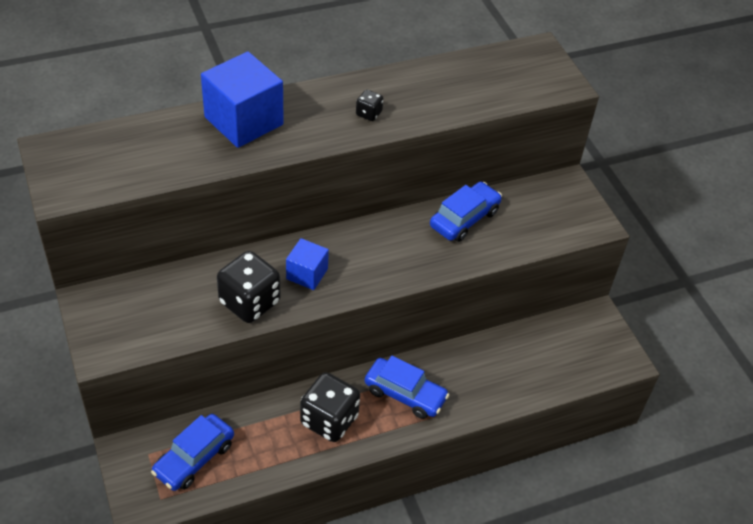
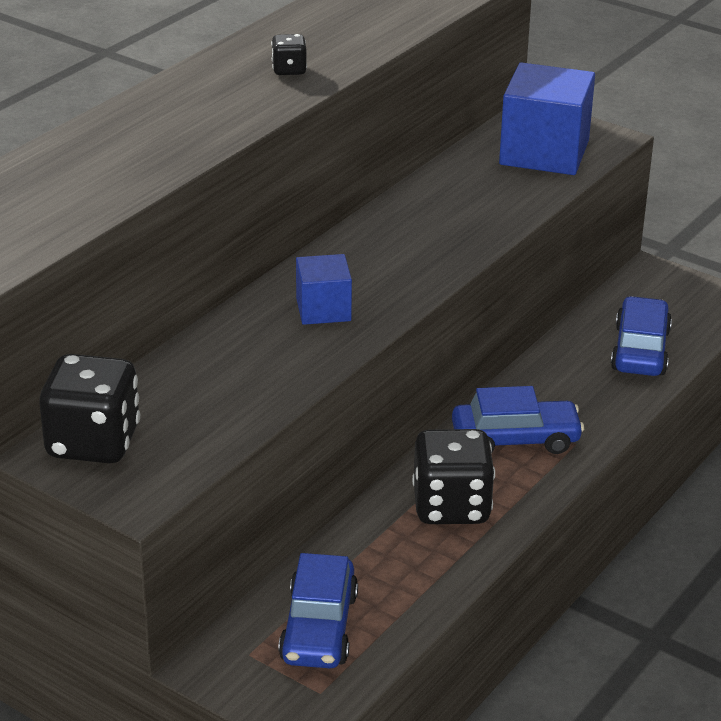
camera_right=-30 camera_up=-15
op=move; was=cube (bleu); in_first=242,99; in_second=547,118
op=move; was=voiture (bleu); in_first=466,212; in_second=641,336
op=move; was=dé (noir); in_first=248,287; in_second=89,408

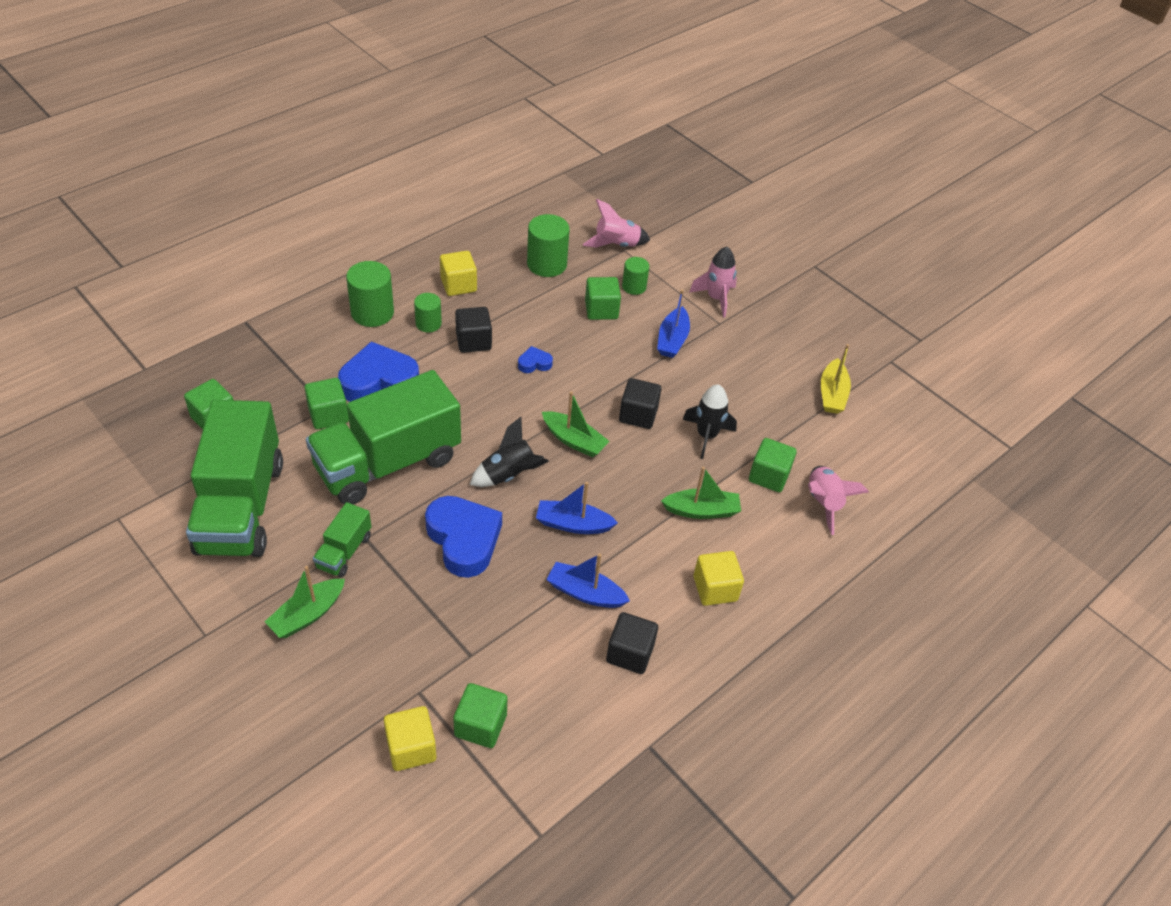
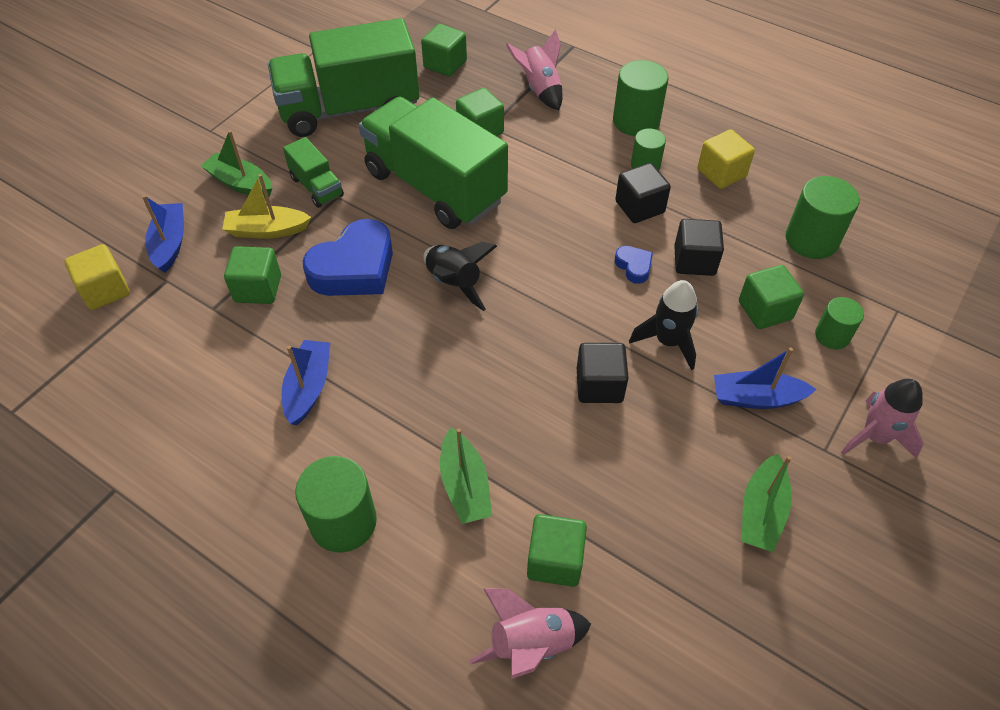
camera_right=80 camera_up=5
op=move; was=fusée (rose); in_first=616,223; in_second=534,69
op=delete; was=cœur (bleu); in_first=378,371
op=move; was=bateau (jaune); in_first=836,379; in_second=266,206
op=move; was=fusée (noir); in_first=710,422; in_second=663,325
op=move; was=bateau (vert); in_first=576,424; in_second=767,503
op=move; was=bateau (bleu); in_first=577,508; in_second=163,234
op=rotate; was=camion (vert); in_first=342,539; in_second=313,172; clockwise=-135
op=replace; was=cube (jaune); now=cylindre (vert); in_first=718,578; in_second=336,504
op=move; was=cube (noir); in_first=632,643; in_second=699,247
op=move; was=cube (vert); in_first=480,715; in_second=252,275

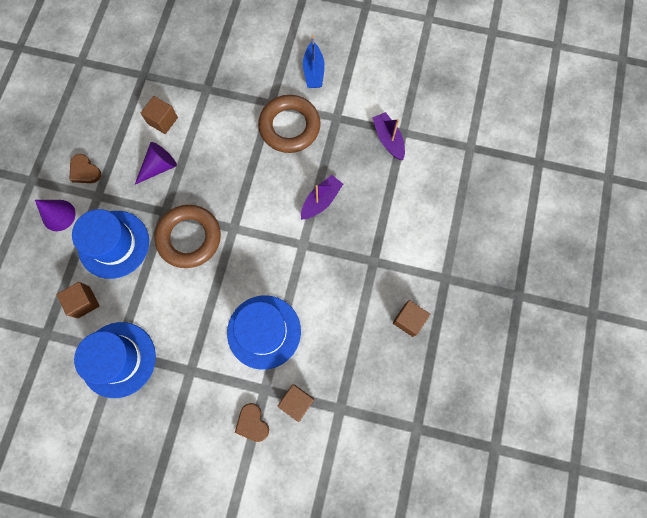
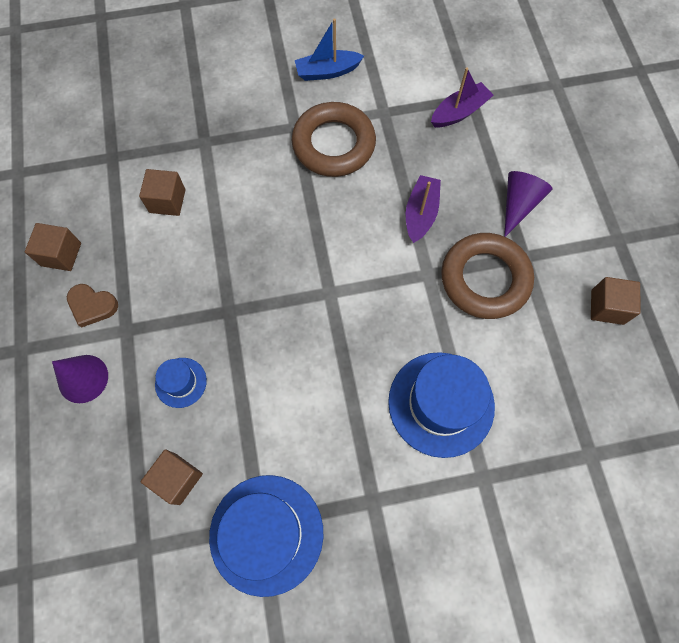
camera_right=-25 camera_up=-5
op=rotate; was=bateau (bleu); in_first=314,61; in_second=329,50; clockwise=105
op=rotate; was=bateau (violet); in_first=388,136; in_second=462,97; clockwise=105
op=move; was=cône (violet); in_first=156,163; in_second=528,204
op=move; was=anneau (marron); in_first=187,236; in_second=487,276
op=resize; was=chapeau (bleu); in_first=110,244; in_second=181,383; ratio=0.49
op=move; was=cube (marron); in_first=296,403; in_second=53,247
op=delete; was=cœur (marron); in_first=252,422

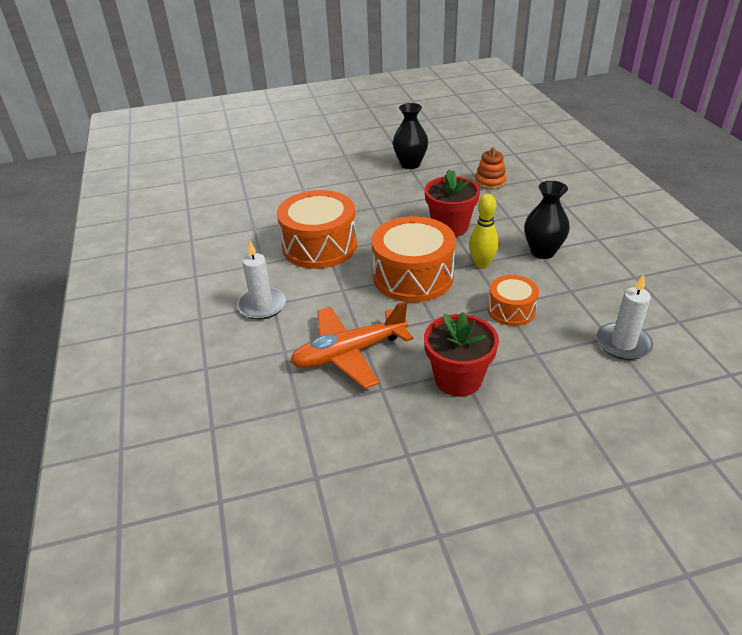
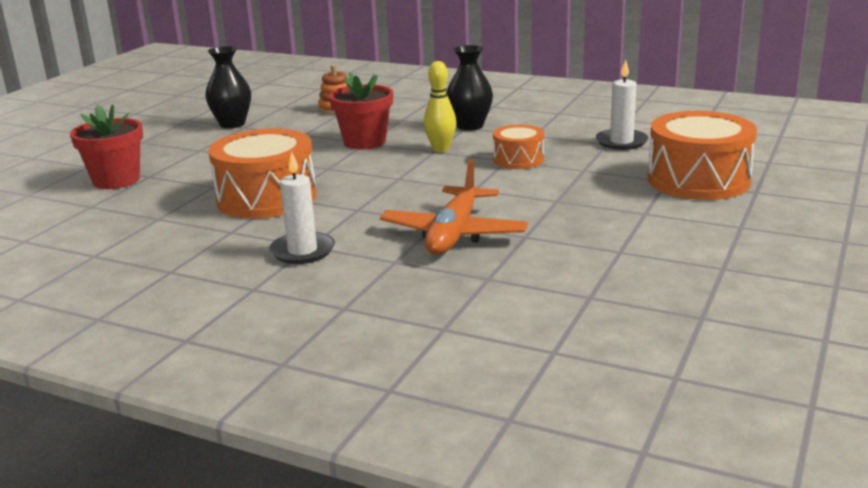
camera_right=-50 camera_up=-15
op=move; was=tambour (orange); in_first=413,259; in_second=702,155
op=move; was=pot de fleurs (rouge); in_first=461,354; in_second=106,146

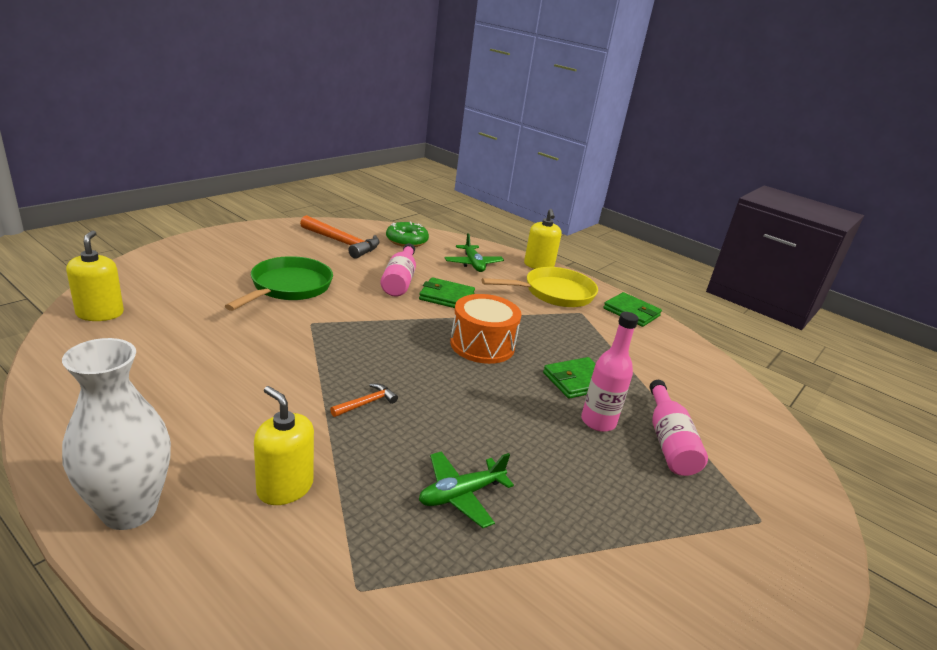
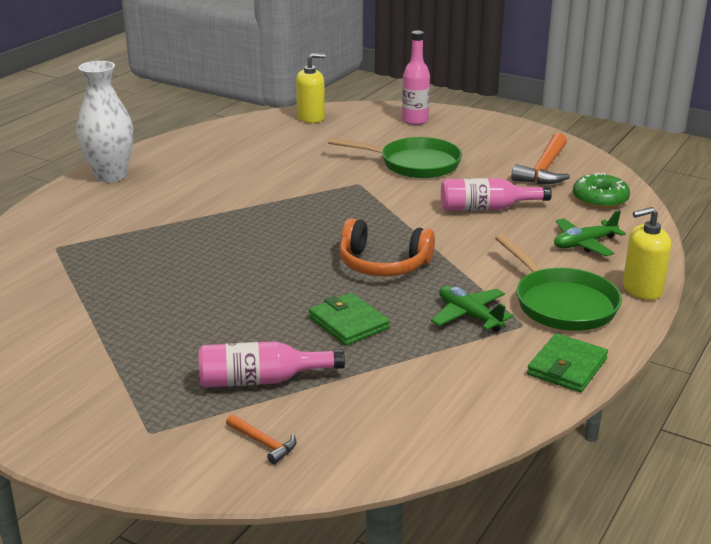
camera_right=85 camera_up=0
op=recolor; was=poêle (jaune); now=poêle (vert); in_first=540,287; in_second=558,282
op=delete; was=portefeuille (vert); in_first=447,292
op=replace; was=tambour (orange); now=casque audio (orange); in_first=486,329; in_second=387,247
op=move; was=bouteille (rose); in_first=610,372; in_second=416,78
op=move; was=marteau (orange); in_first=364,400; in_second=261,439
op=delete; was=distributeur de savon (jaune); in_first=284,445
op=move; was=avion (vert); in_first=466,489; in_second=472,309

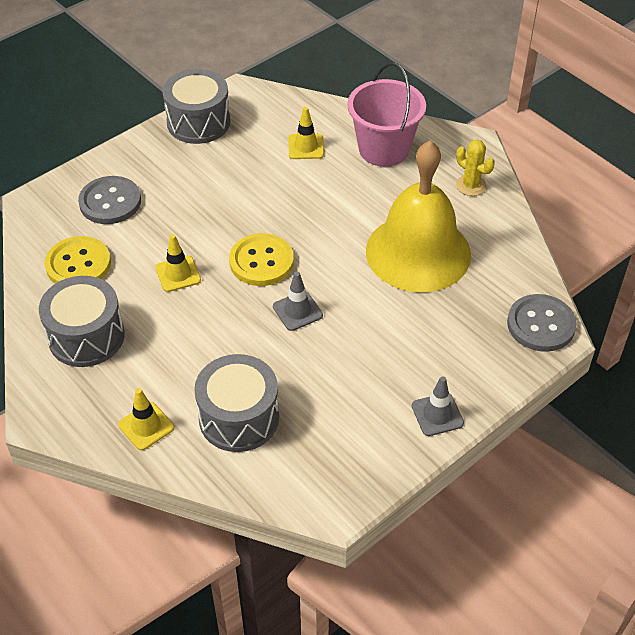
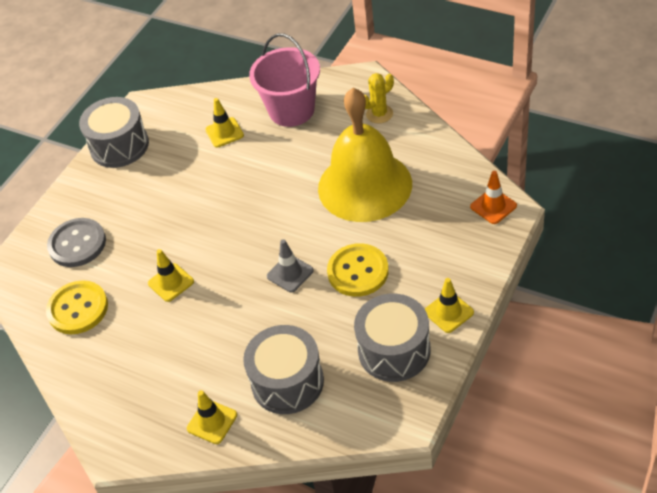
camera_right=-15 camera_up=0
op=rotate; was=cactus (jaune); in_first=475,168; in_second=379,98; clockwise=-60
op=move; was=bouton (jaune); in_first=261,259; in_second=358,270
op=move; was=tambour (gris); in_first=82,321; in_second=392,338
op=replace; was=bouton (gris); now=cône de chantier (orange); in_first=542,323; in_second=493,197
op=recolor; was=cône de chantier (gris); now=cône de chantier (jaune); in_first=438,406; in_second=449,305

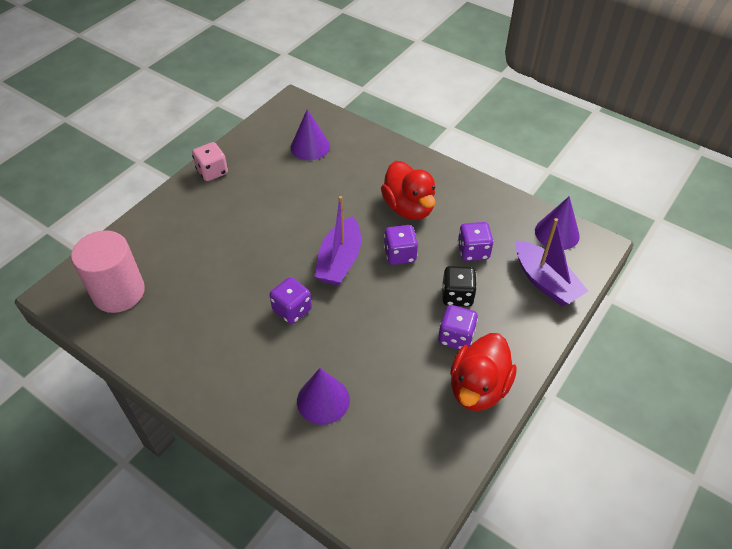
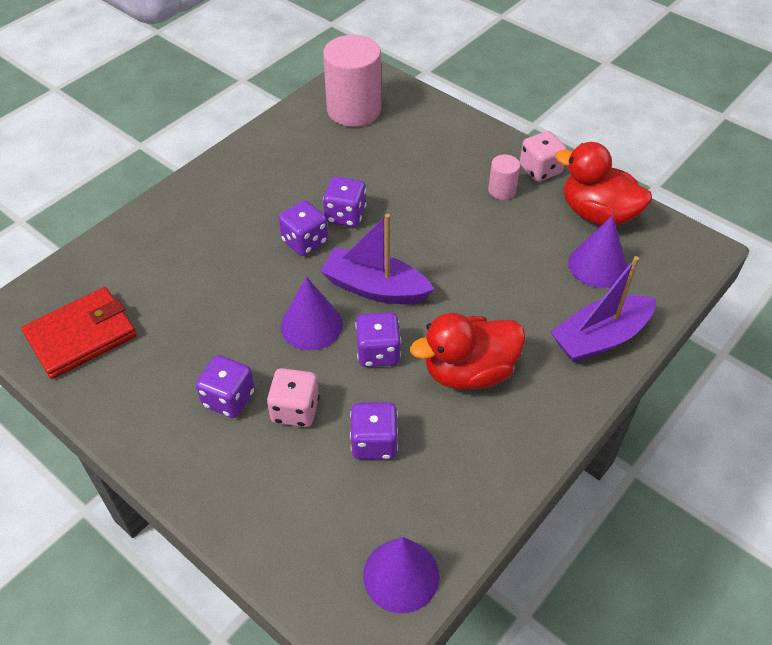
camera_right=95 camera_up=0
op=move; was=bateau (violet); in_first=552,262; in_second=603,309
op=recolor; was=dé (noir); now=dé (rose); in_first=459,286; in_second=293,397
op=move; was=canard (rouge); in_first=483,372; in_second=603,184
op=move; was=cône (violet); in_first=323,396; in_second=312,313
op=insert; now=cylindre (rose); in_second=504,177
op=insert; now=dé (violet); in_second=344,202
op=insert; now=portefeuille (rouge); in_second=79,333

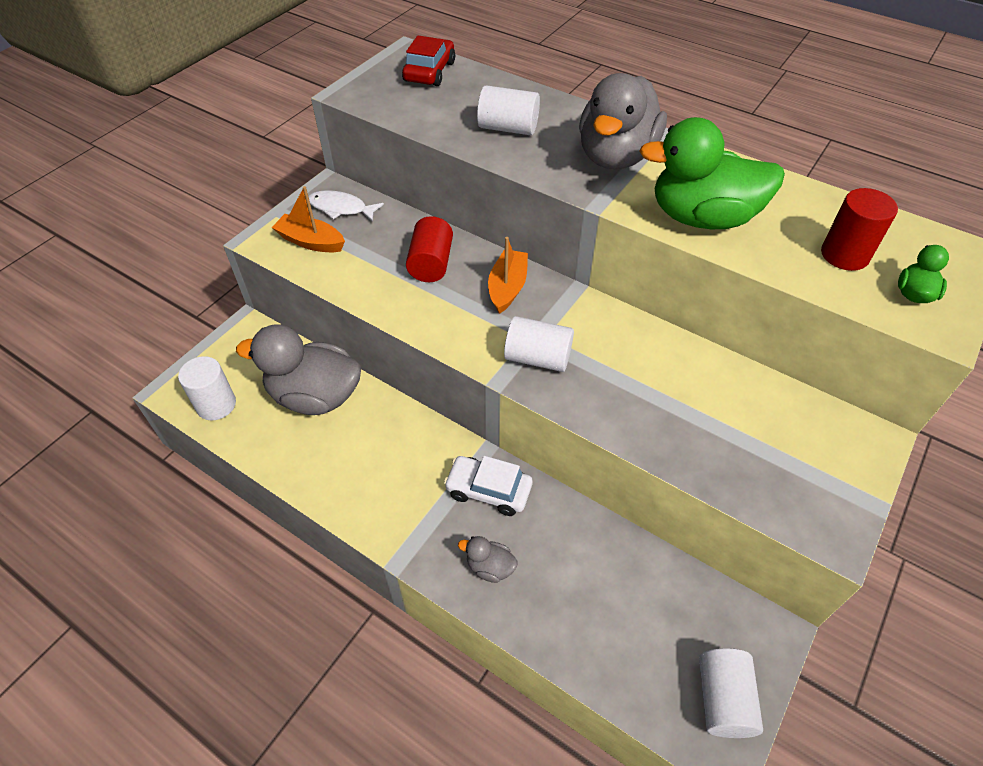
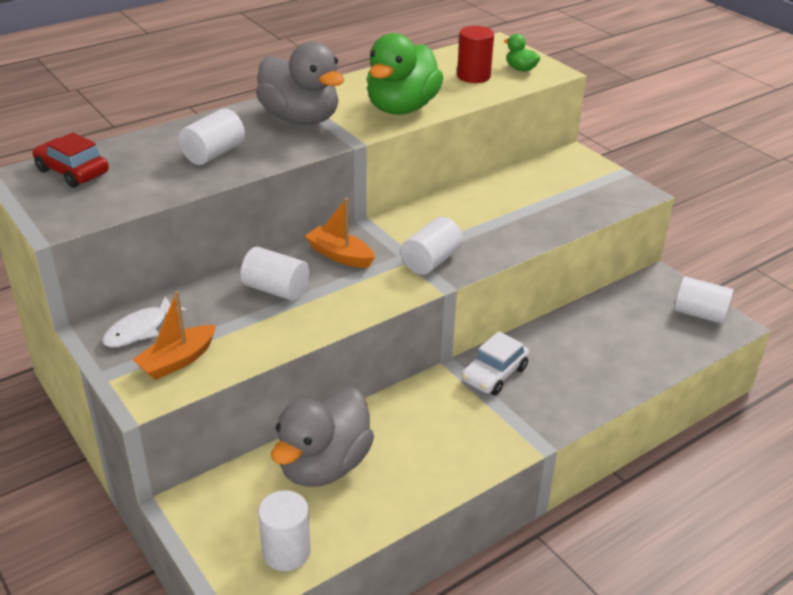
camera_right=-70 camera_up=-15
op=recolor; was=cylindre (rouge); now=cylindre (blanc); in_first=429,249; in_second=274,274
op=delete; was=canard (gris); in_first=488,559

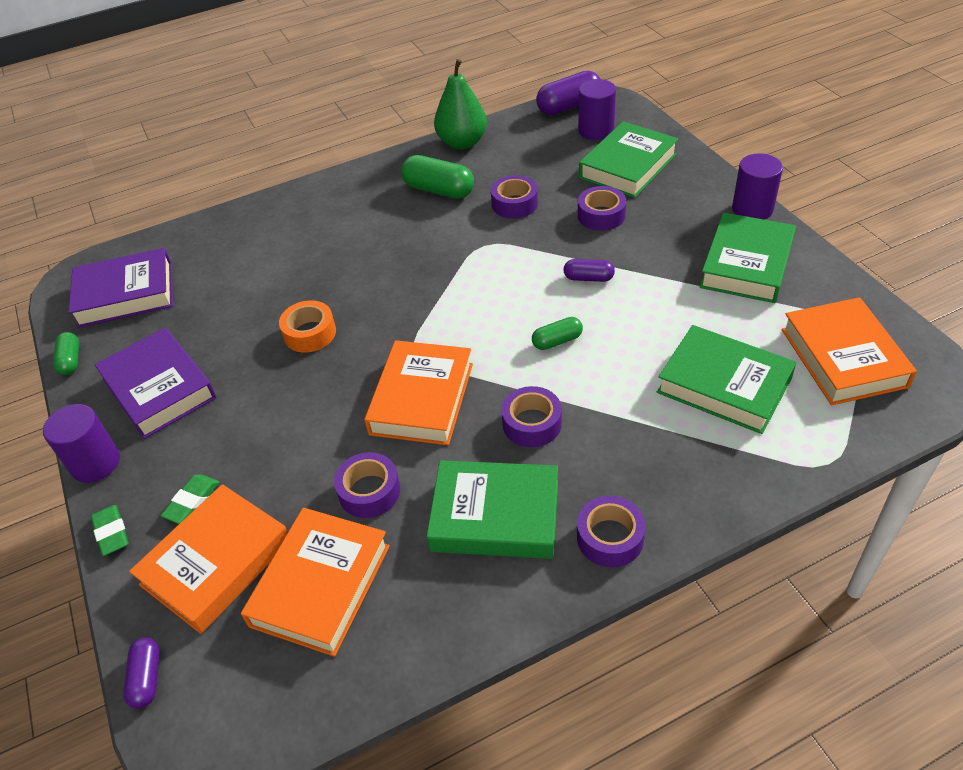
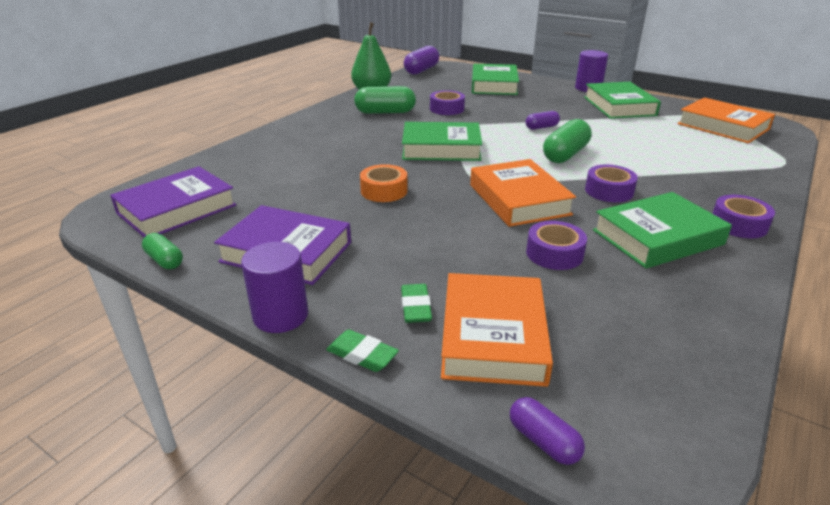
camera_right=-35 camera_up=-15
op=delete; was=cylindre (violet); in_first=597,109
op=delete; was=ruban adhésif (violet); in_first=602,208
op=resize; was=gélule (vert); in_first=557,333; in_second=567,141; ratio=1.75
op=move; was=livre (vert); in_first=727,379; in_second=442,141
op=delete; was=livre (orange); in_first=315,582

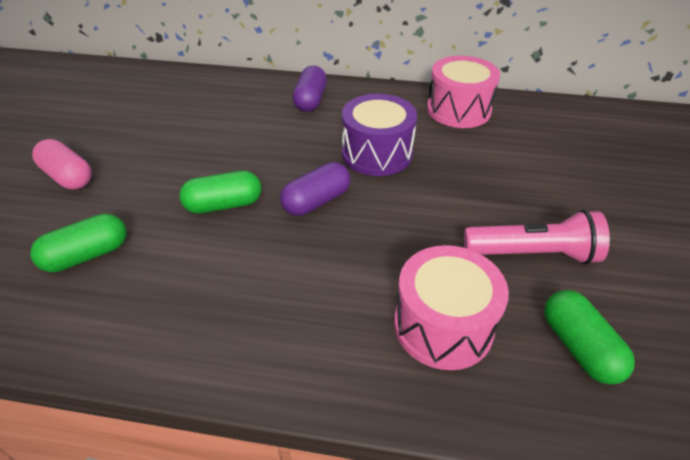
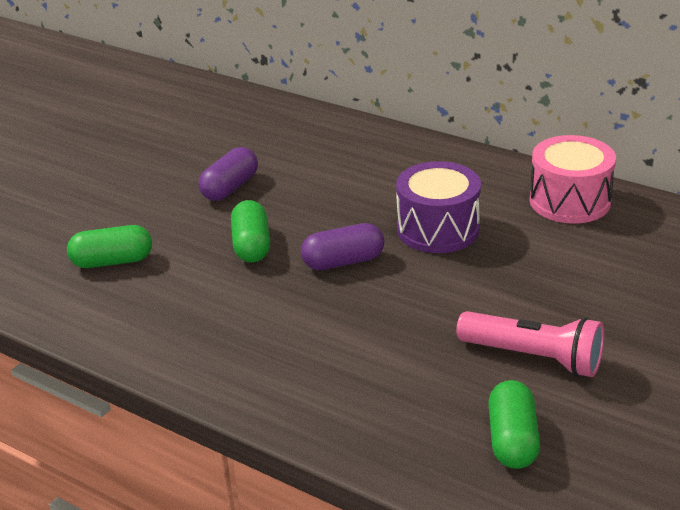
camera_right=25 camera_up=-10
op=move; was=gélule (violet); in_first=309,89; in_second=228,174
op=delete; was=gélule (rose); in_first=62,164
op=rotate; was=gélule (vert); in_first=220,192; in_second=250,231; clockwise=75
op=delete; was=tambour (rose); in_first=451,307

